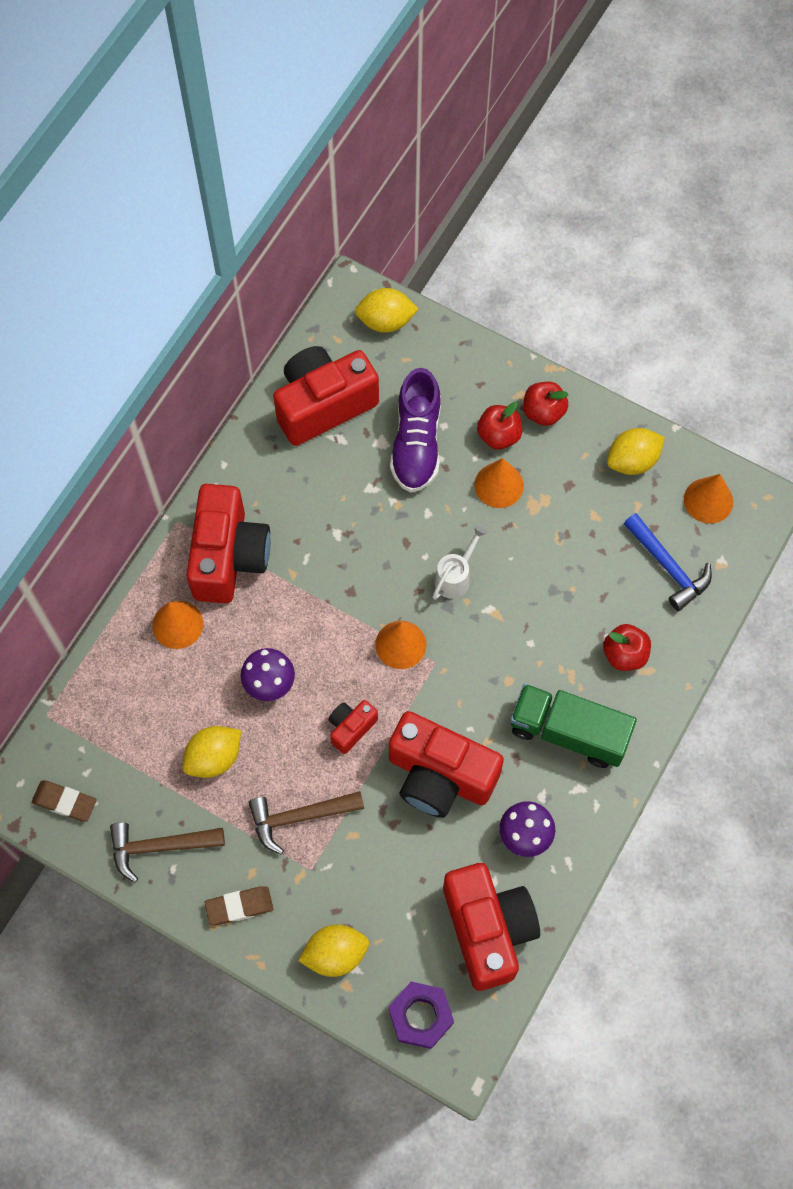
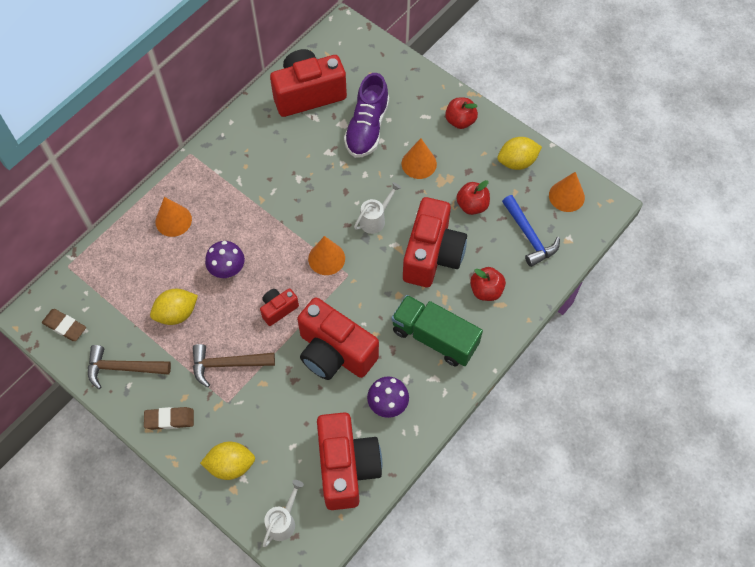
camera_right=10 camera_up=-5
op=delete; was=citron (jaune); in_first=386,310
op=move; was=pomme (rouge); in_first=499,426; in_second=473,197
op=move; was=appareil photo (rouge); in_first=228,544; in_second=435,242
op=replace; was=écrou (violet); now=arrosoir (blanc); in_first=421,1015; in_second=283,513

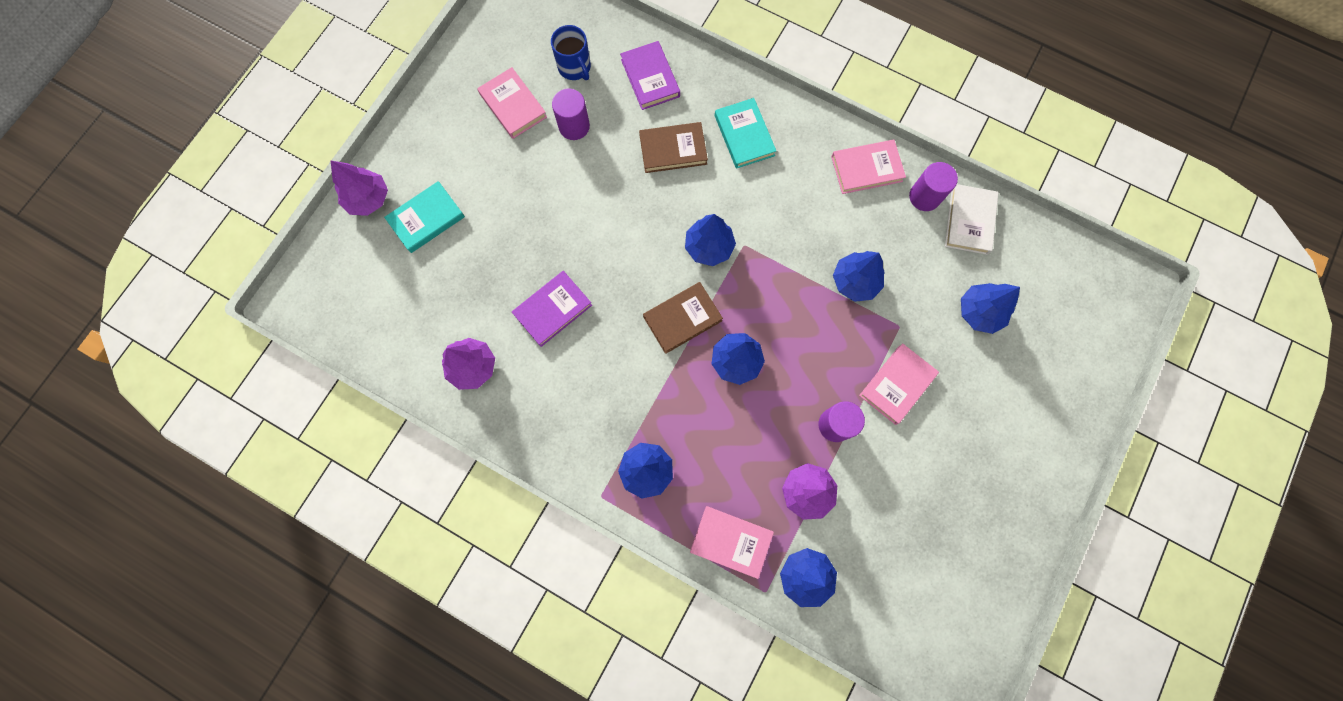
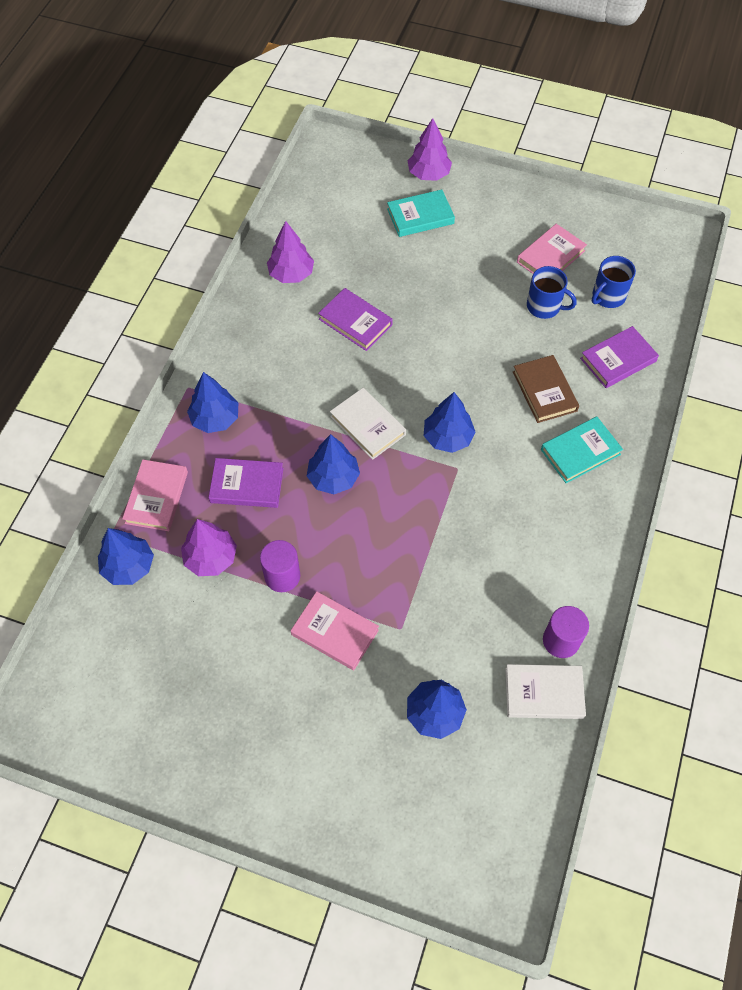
camera_right=80 camera_up=-15
op=replace; was=cylindre (violet); now=tasse (bleu); in_first=571,114; in_second=552,292
op=delete; was=livre (rose); in_first=868,167
op=rotate; was=livre (turquoise); in_first=424,217; in_second=421,213; clockwise=-60
op=delete; was=arbre (bleu); in_first=859,276
op=recolor; was=livre (marron); now=livre (blanc); in_first=683,318; in_second=368,424
op=insert; now=livre (violet); in_second=245,483

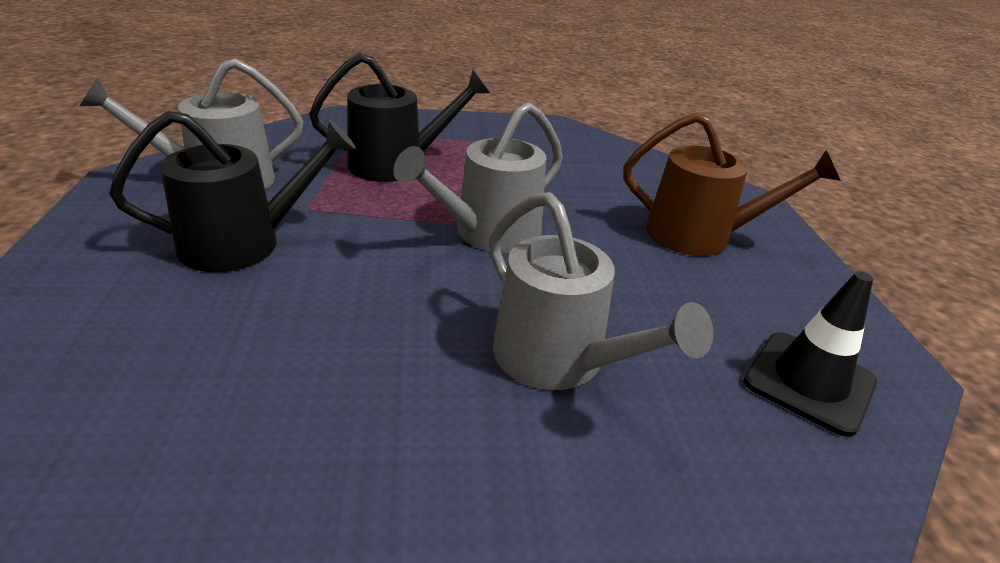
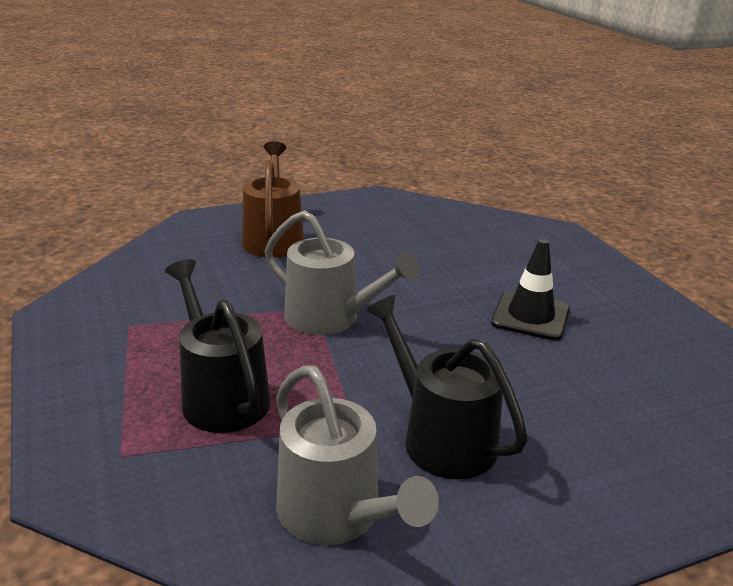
camera_right=-105 camera_up=-5
op=delete; was=arrosoir (gris); in_first=601,291
op=move; was=cône de chantier (noir); in_first=810,354; in_second=530,290

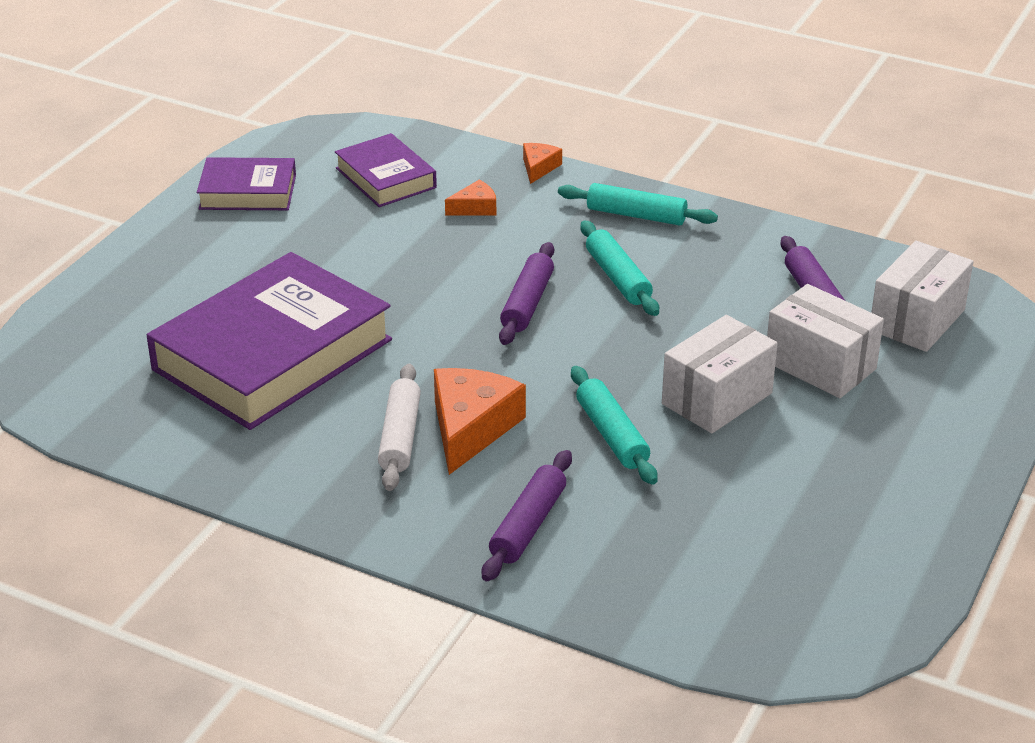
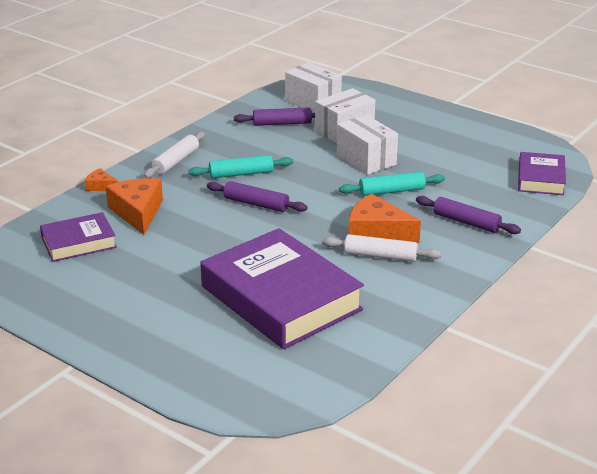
camera_right=-80 camera_up=-5
op=move; was=livre (violet); in_first=246,183; in_second=542,173
op=resize; was=fromage (orange); in_first=470,197; in_second=134,206; ratio=1.94
op=recolor; was=rouleau à pâtisserie (turquoise); now=rouleau à pâtisserie (blanc); in_first=638,204; in_second=174,155

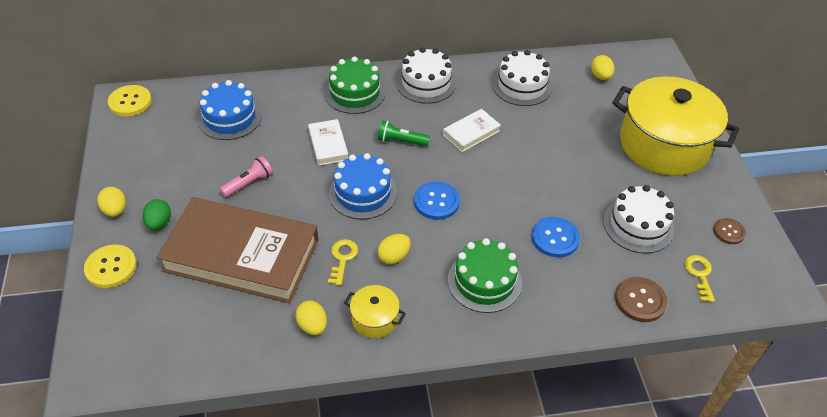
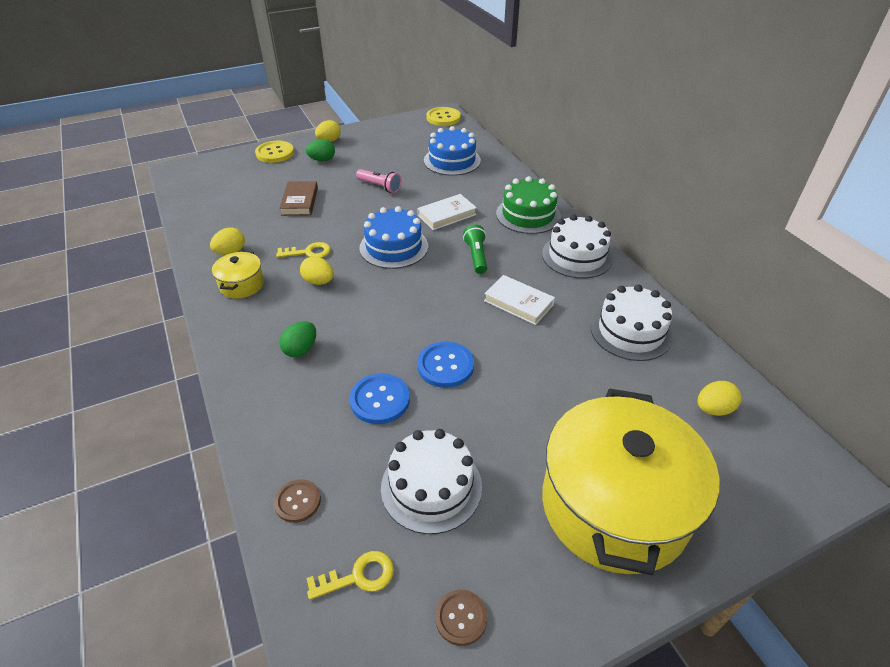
camera_right=75 camera_up=-5
op=move; was=bouton (bleu); in_first=437,201; in_second=445,364
op=resize; was=livre (marron); in_first=237,250; in_second=298,198; ratio=0.43
op=replace; was=gâteau (vert); now=œuf (vert); in_first=485,275; in_second=297,339
op=resize; was=bouton (marron); in_first=641,299; in_second=297,501; ratio=0.66

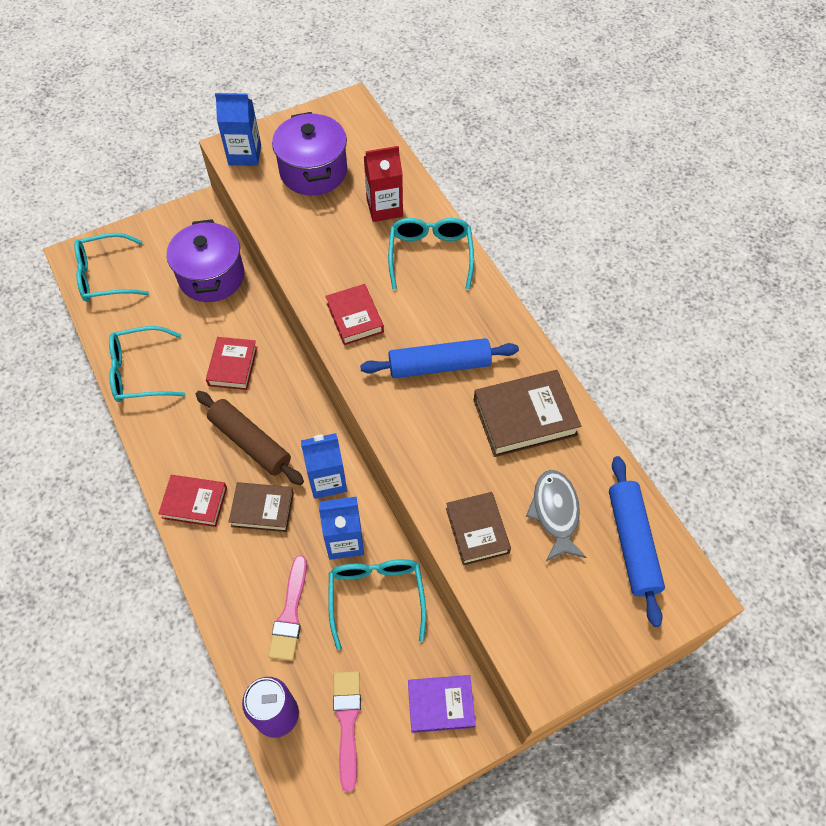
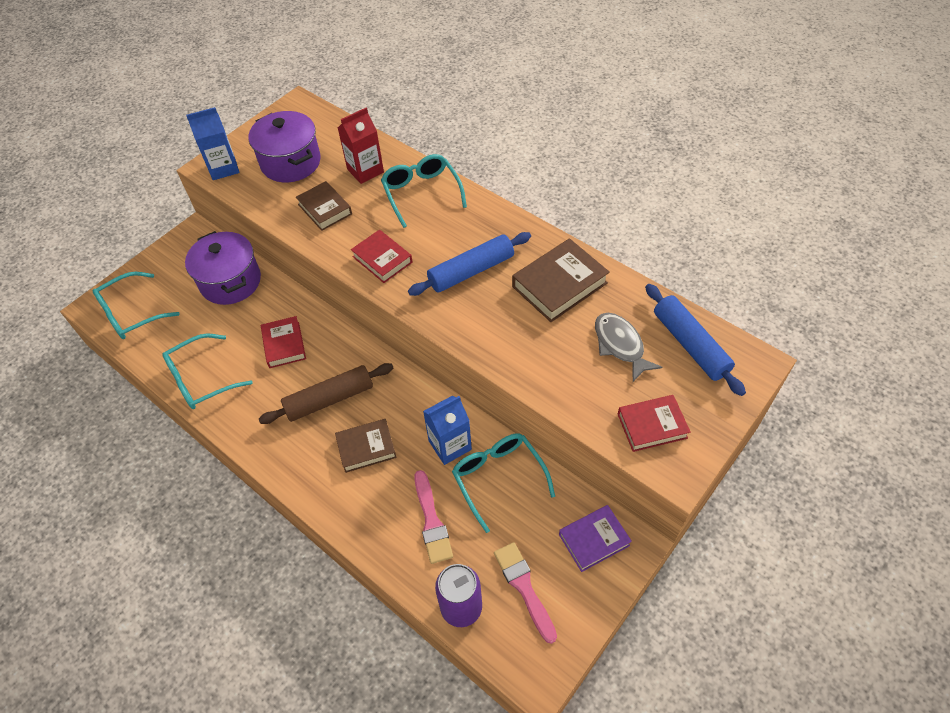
camera_right=-20 camera_up=-5
op=rotate; was=rouleau à pâtisserie (marron); in_first=250,438; in_second=326,393; clockwise=-45
op=delete; was=brique de lait (bleu); in_first=324,466
op=move; was=livre (rouge); in_first=192,501; in_second=654,423
op=move; was=livre (marron); in_first=478,529; in_second=324,206

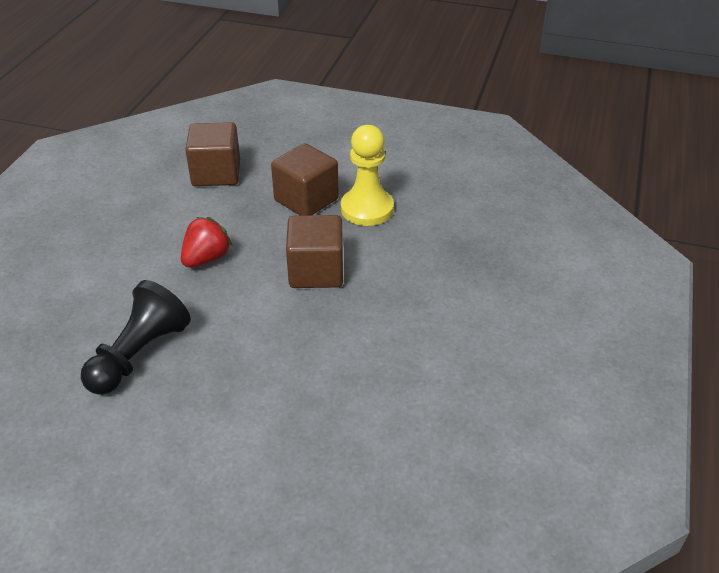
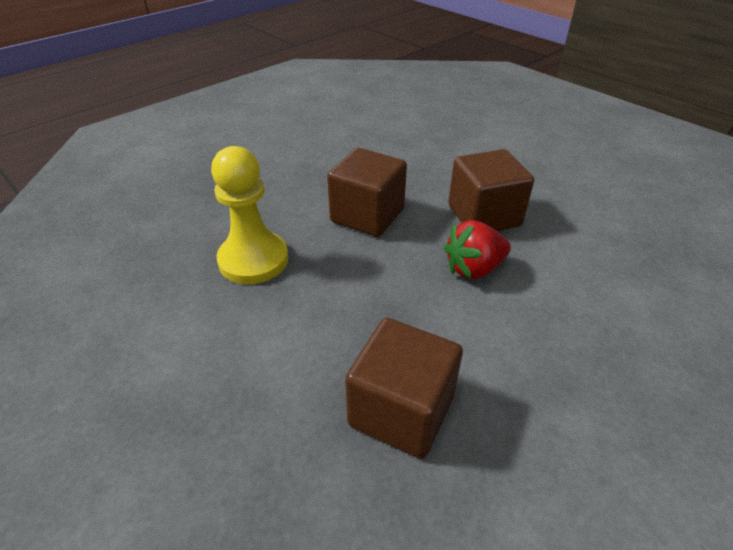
camera_right=-150 camera_up=0
op=move; was=cube (marron); in_first=305,179; in_second=491,190
op=delete; was=pion (noir); in_first=136,337

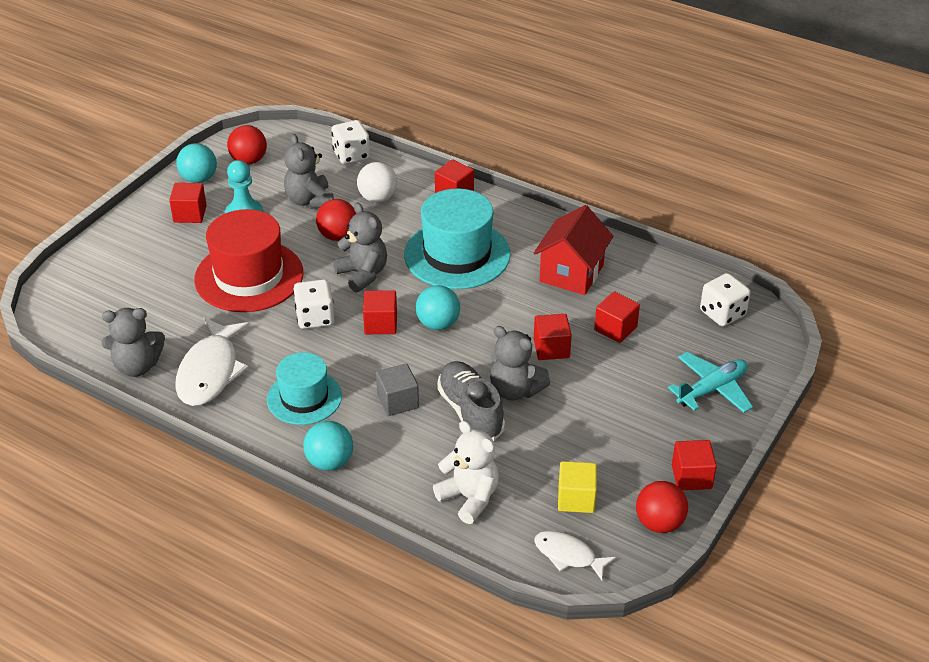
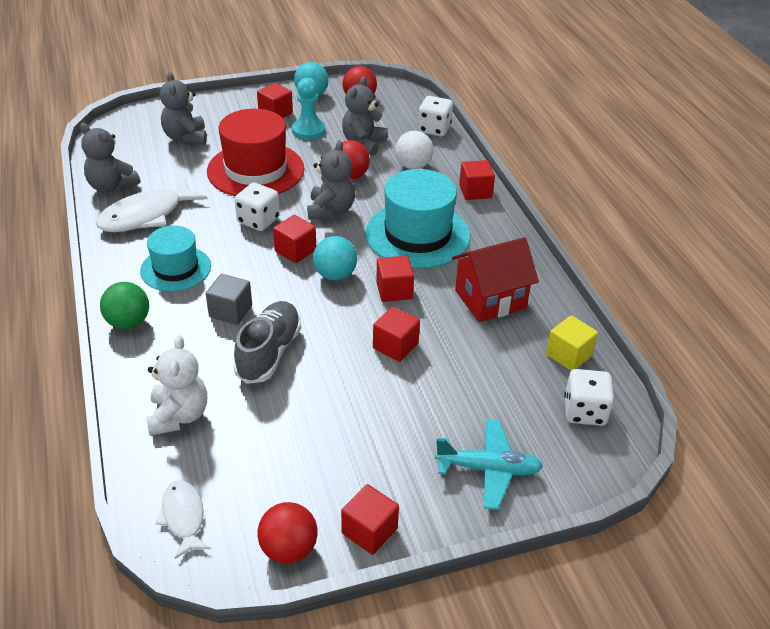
camera_right=40 camera_up=0
op=move; was=cube (rouge); in_first=617,317; in_second=395,279
op=move; was=ours en peluche (gris); in_first=520,363; in_second=183,108
op=recolor; was=balle (turquoise); now=balle (vert); in_first=328,445; in_second=124,305
op=move; was=cube (jaune); in_first=577,487; in_second=572,343

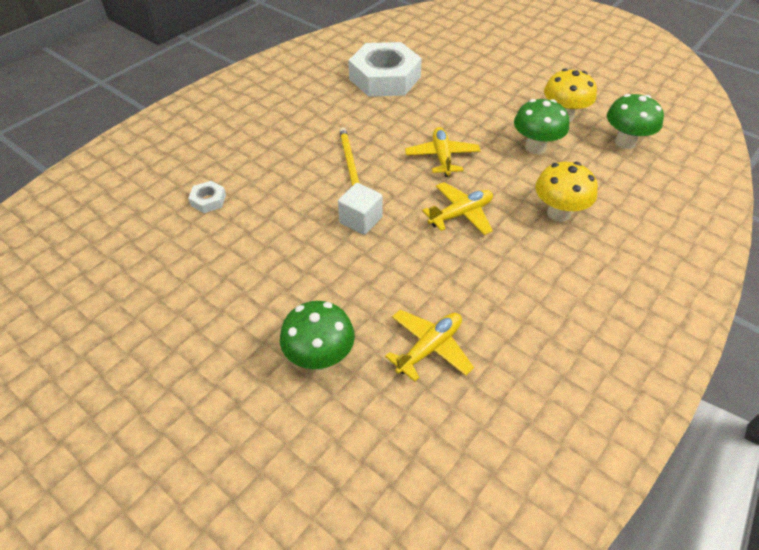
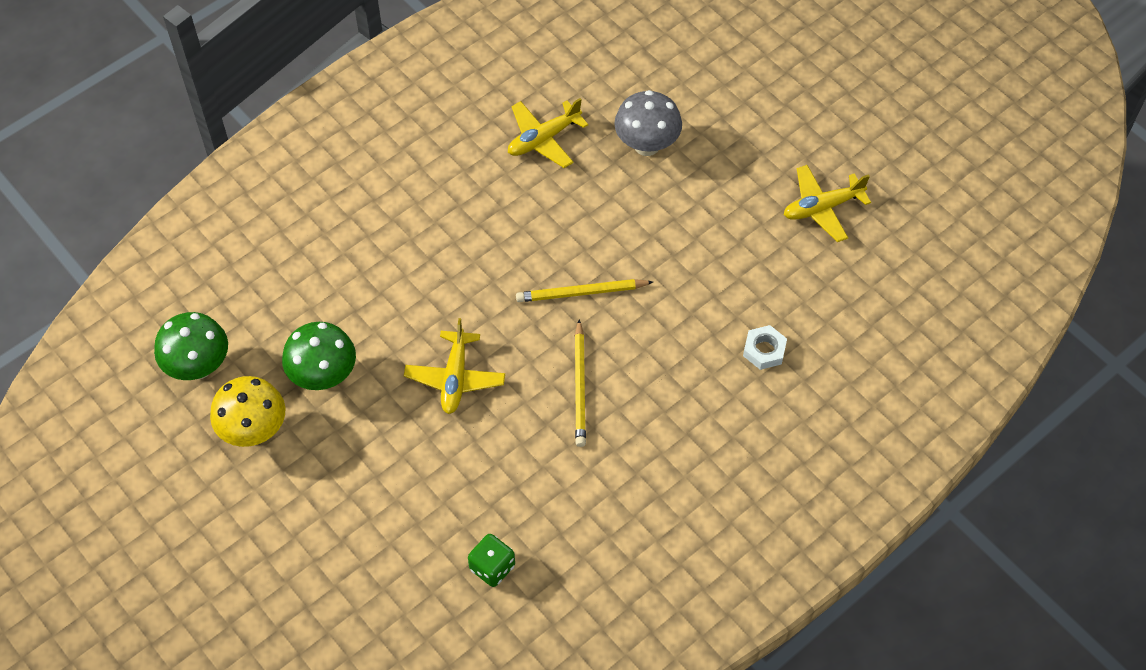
camera_right=-170 camera_up=10
op=replace; was=écrou (blanc); now=dé (vert); in_first=385,69; in_second=491,560
op=delete; was=champignon (jaune); in_first=566,192
op=move; was=avion (jaune); in_first=457,208; in_second=827,203
op=replace; was=cube (blanc); now=crayon (jaune); in_first=360,209; in_second=584,290
op=recolor; was=champignon (vert); now=champignon (gris); in_first=317,335; in_second=648,123

